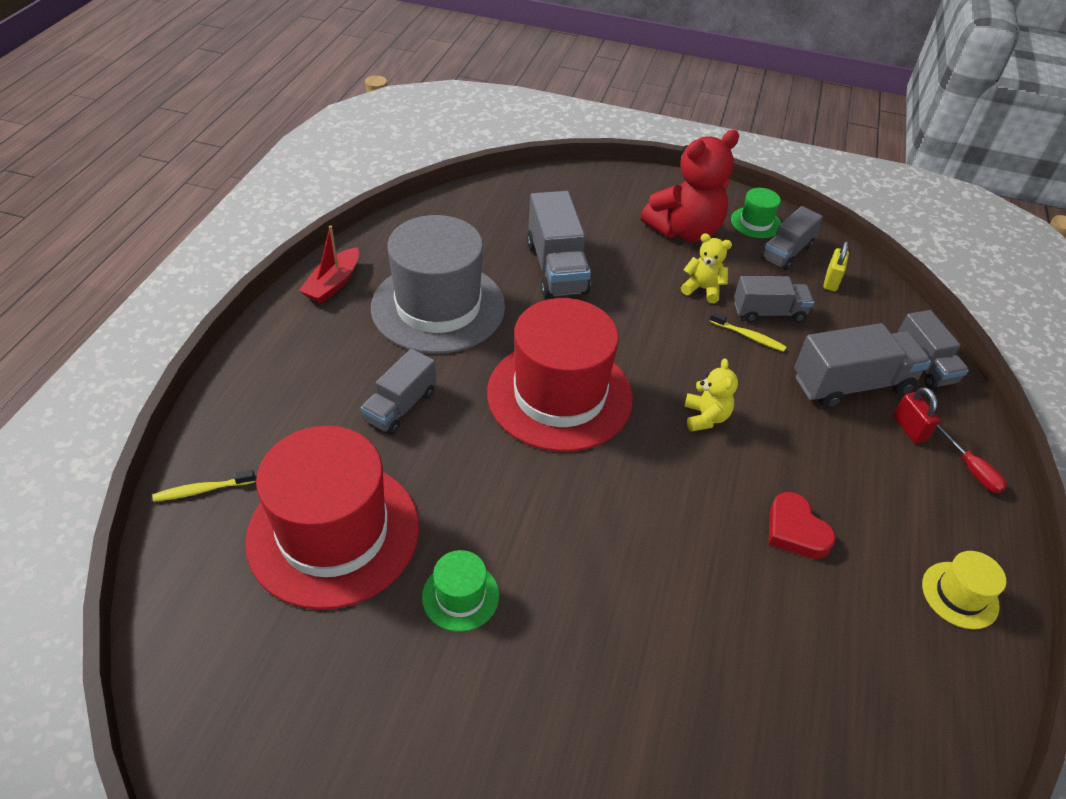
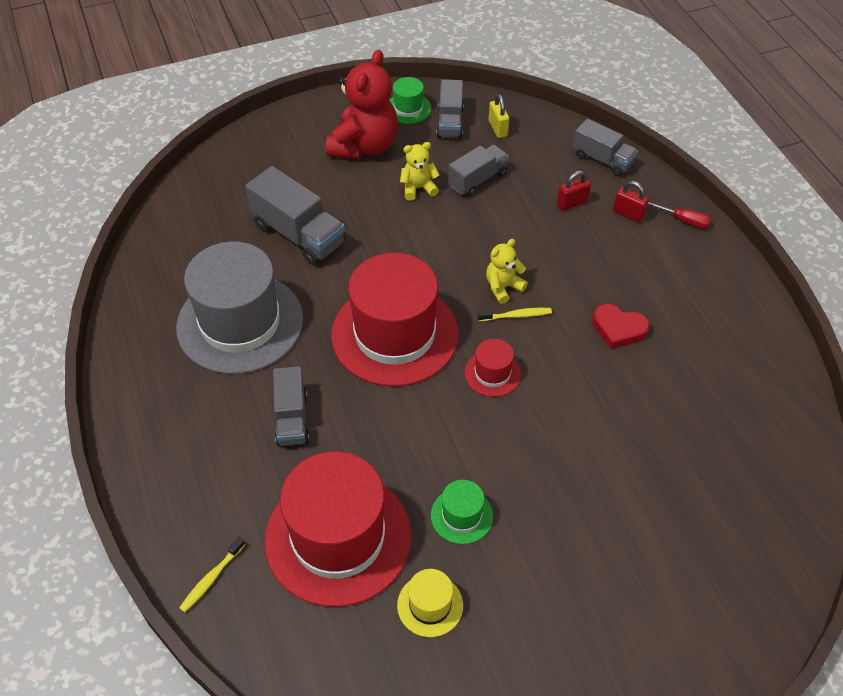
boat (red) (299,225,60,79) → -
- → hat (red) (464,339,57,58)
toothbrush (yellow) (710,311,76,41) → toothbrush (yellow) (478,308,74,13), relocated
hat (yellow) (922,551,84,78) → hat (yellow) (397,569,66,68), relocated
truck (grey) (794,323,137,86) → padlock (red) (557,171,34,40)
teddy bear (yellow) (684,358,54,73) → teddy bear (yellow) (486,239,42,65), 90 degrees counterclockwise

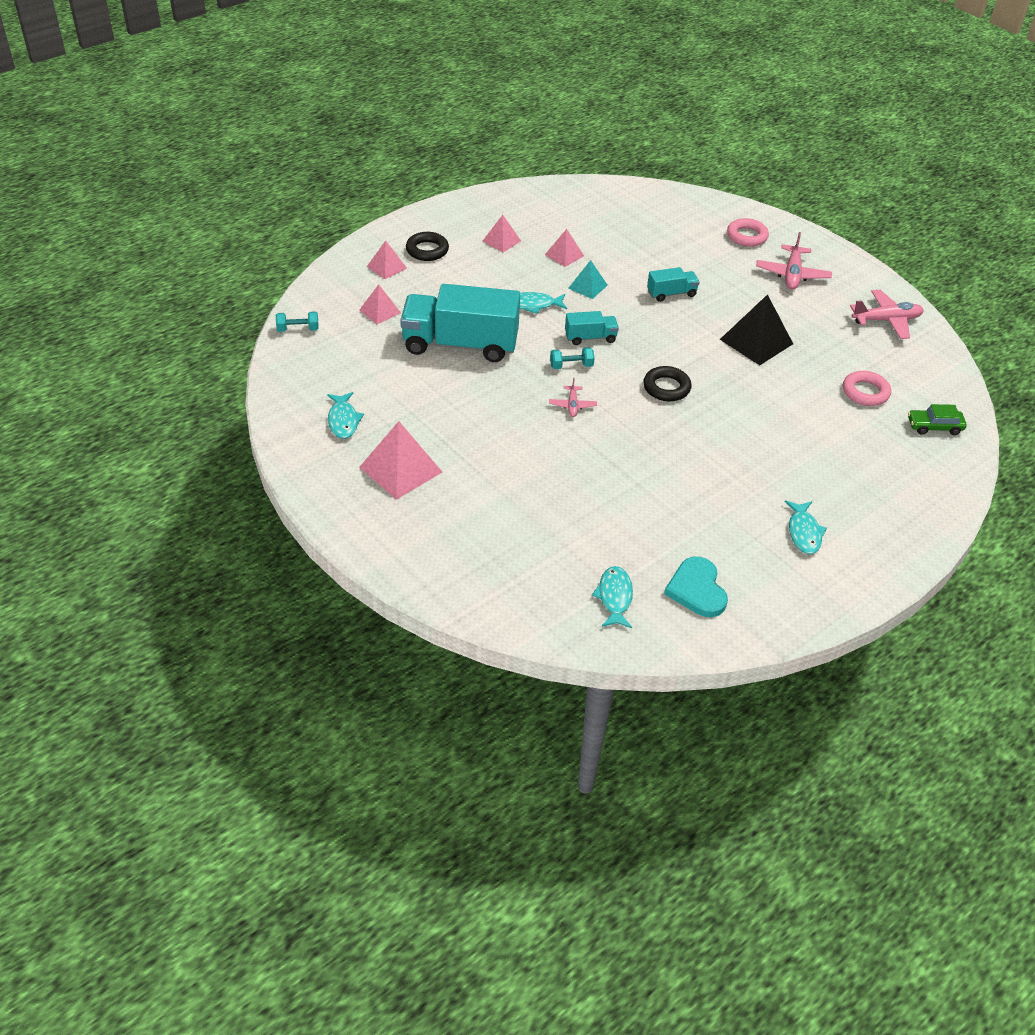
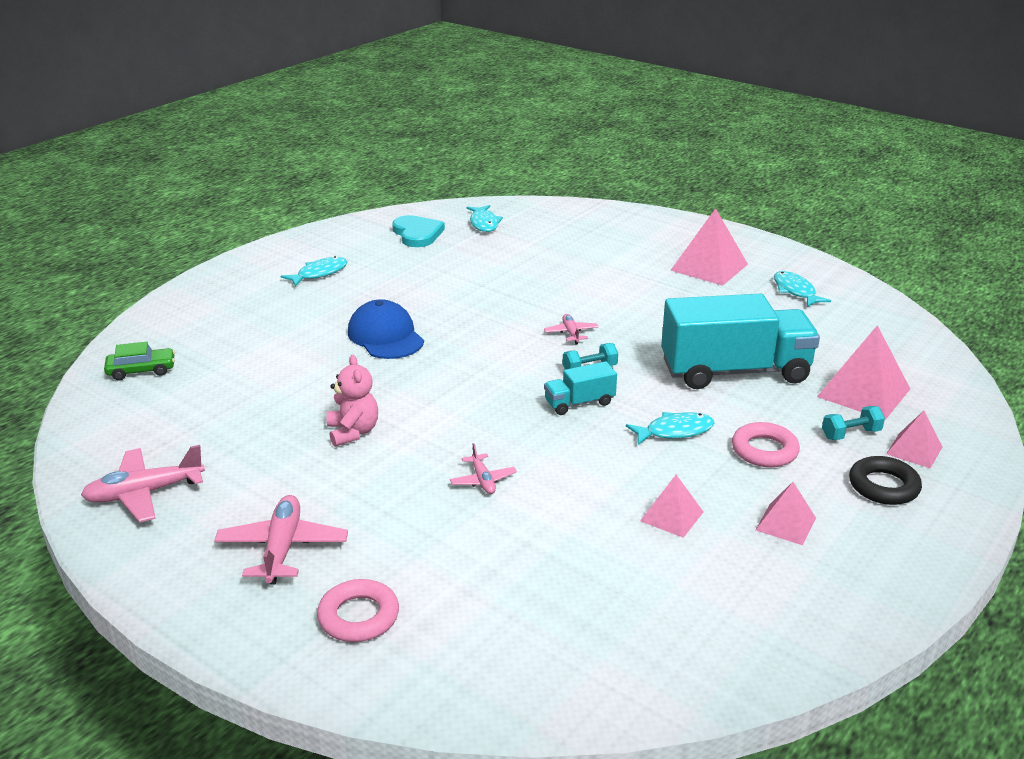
pyramid (turquoise) (568,260,40,39) → -
ring (black) (643,366,49,35) → -
- → cap (blue) (348,299,76,60)
dumbbell (turquoise) (276,311,43,21) → dumbbell (turquoise) (822,406,63,34), relocated
ring (pink) (843,371,48,35) → ring (pink) (732,422,68,45), relocated
truck (turquoise) (647,267,53,35) → plane (pink) (450,443,67,51)
pyramid (black) (720,294,73,71) → teddy bear (pink) (327,355,51,92)
fish (turquoise) (785,500,42,54) → fish (turquoise) (281,256,67,31), 60 degrees clockwise
pyramid (pink) (359,284,42,40) → pyramid (pink) (817,325,93,95), x1.73

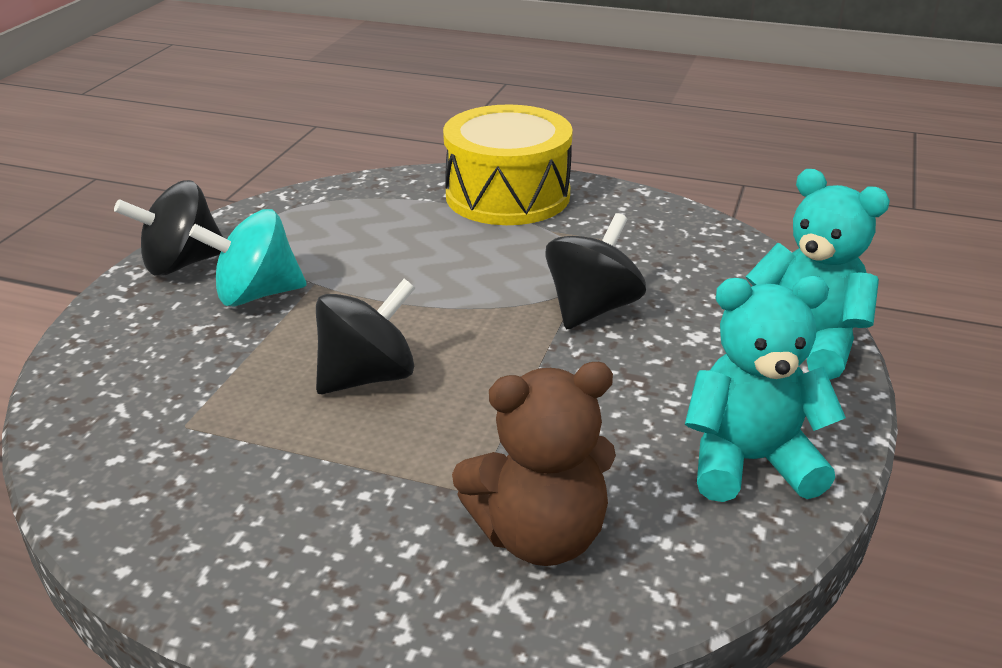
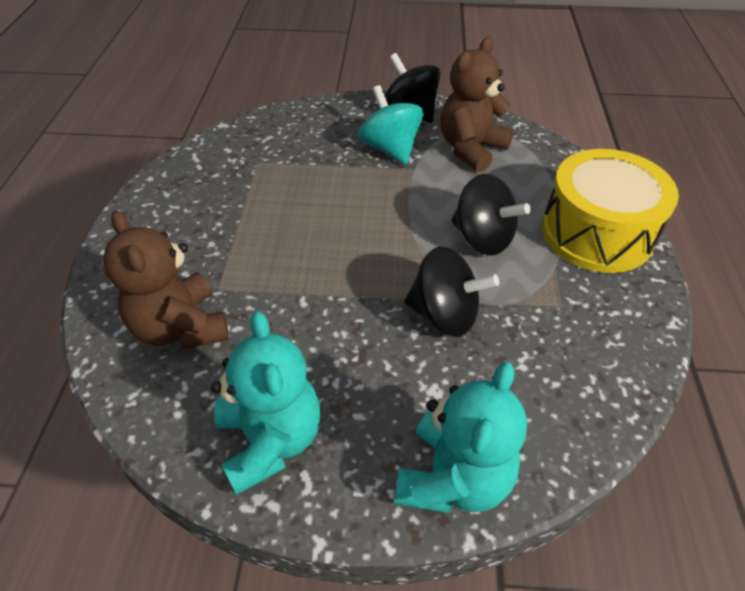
- → teddy bear (brown) (440,37,74,135)
spinning top (black) (316,279,99,115) → spinning top (black) (451,174,80,82), relocated

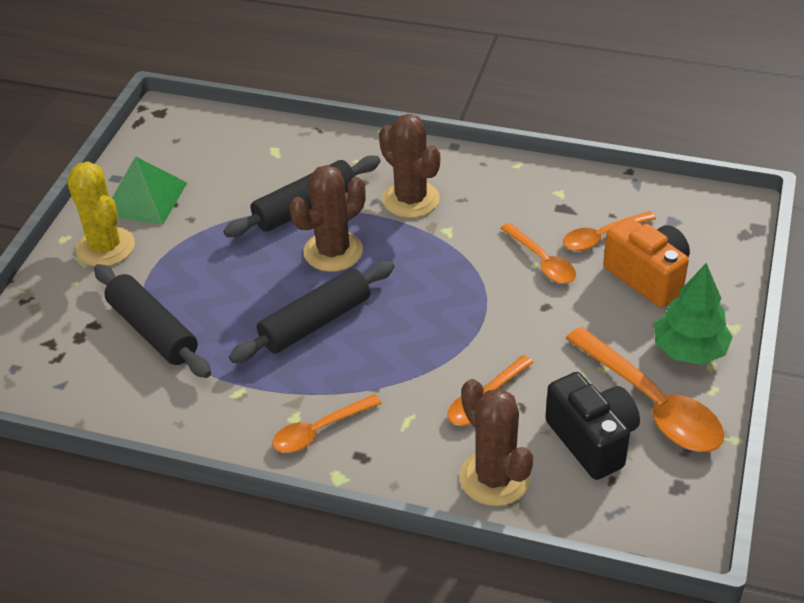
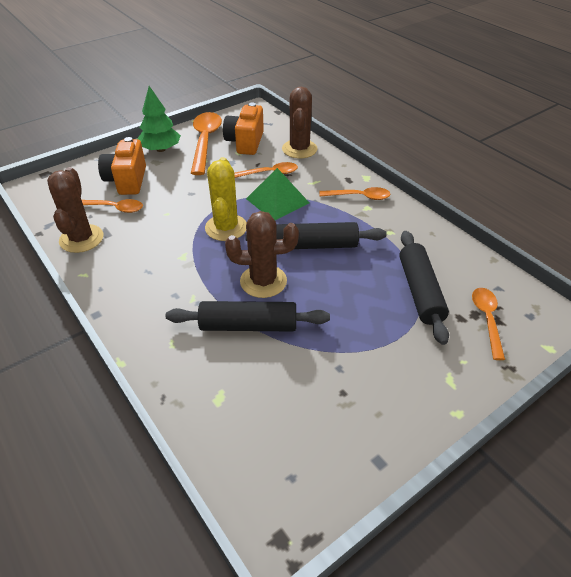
cactus (yellow) (67,161,68,106) → cactus (yellow) (205,157,42,84), relocated
pyramid (green) (112,156,75,69) → pyramid (green) (246,168,63,52), relocated
cactus (brown) (379,114,61,104) → cactus (brown) (47,167,57,86), relocated
spoon (orange) (500,223,76,60) → spoon (orange) (472,288,33,72), relocated
camera (black) (545,372,95,108) → camera (orange) (223,103,41,52)

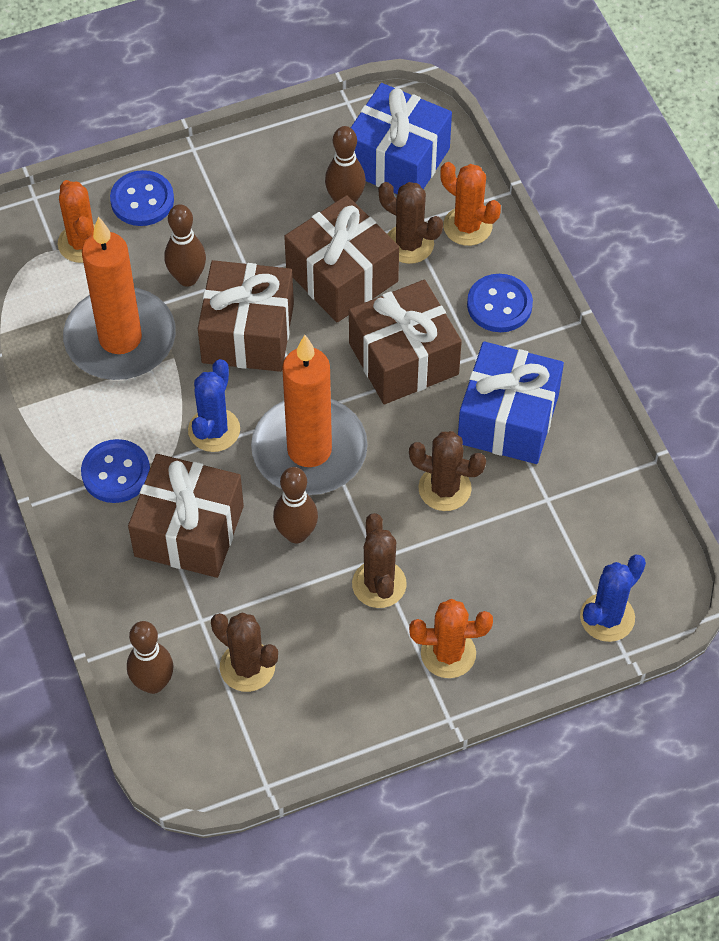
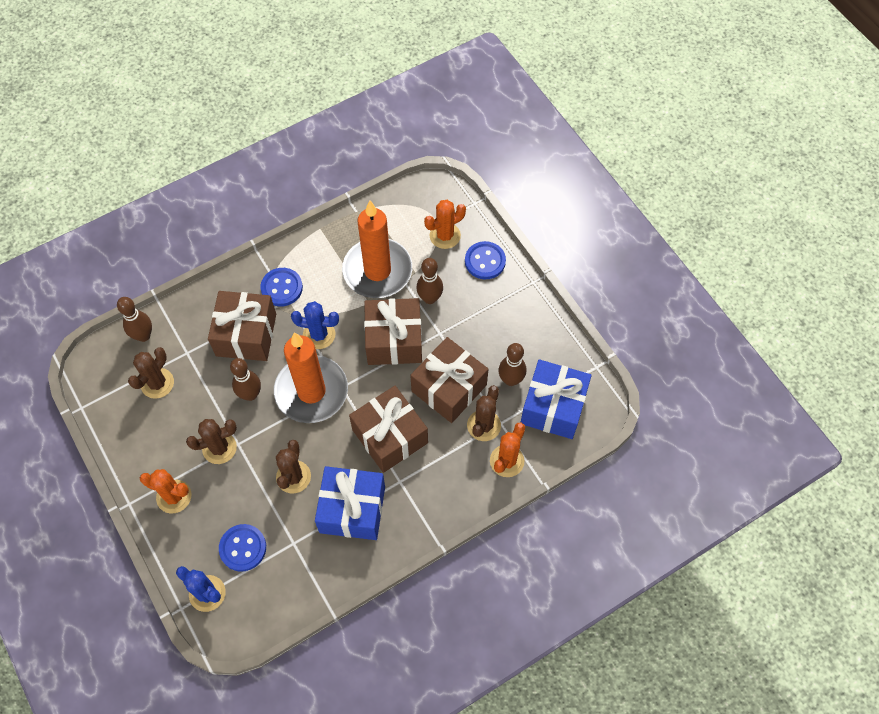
button (blue) (467,274,66,58) → button (blue) (219,524,47,48), relocated
cactus (orange) (409,599,84,79) → cactus (orange) (140,469,51,45), 60 degrees counterclockwise

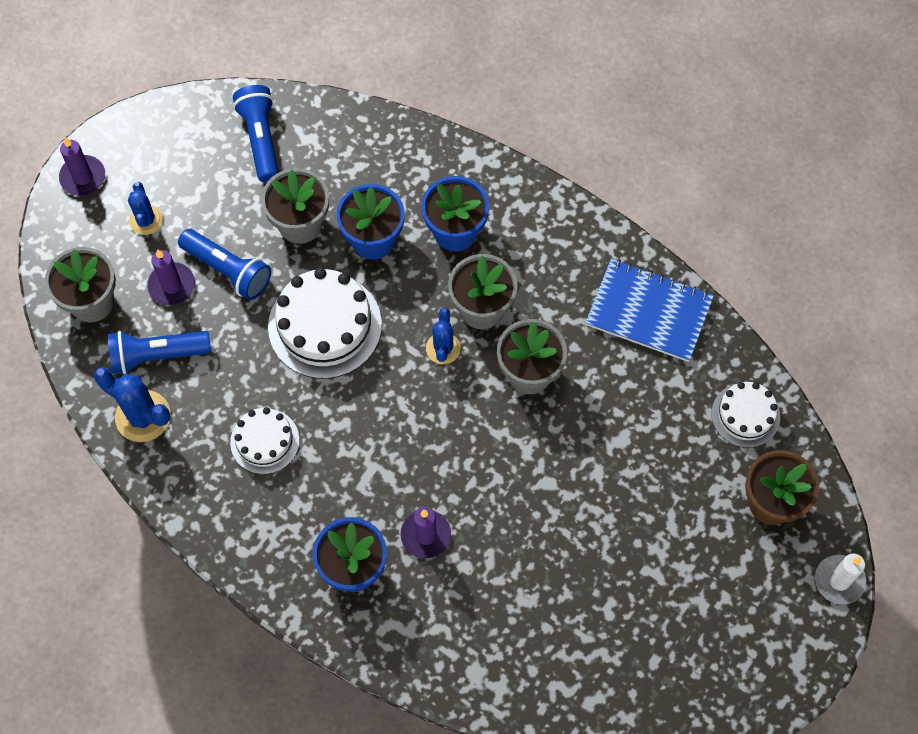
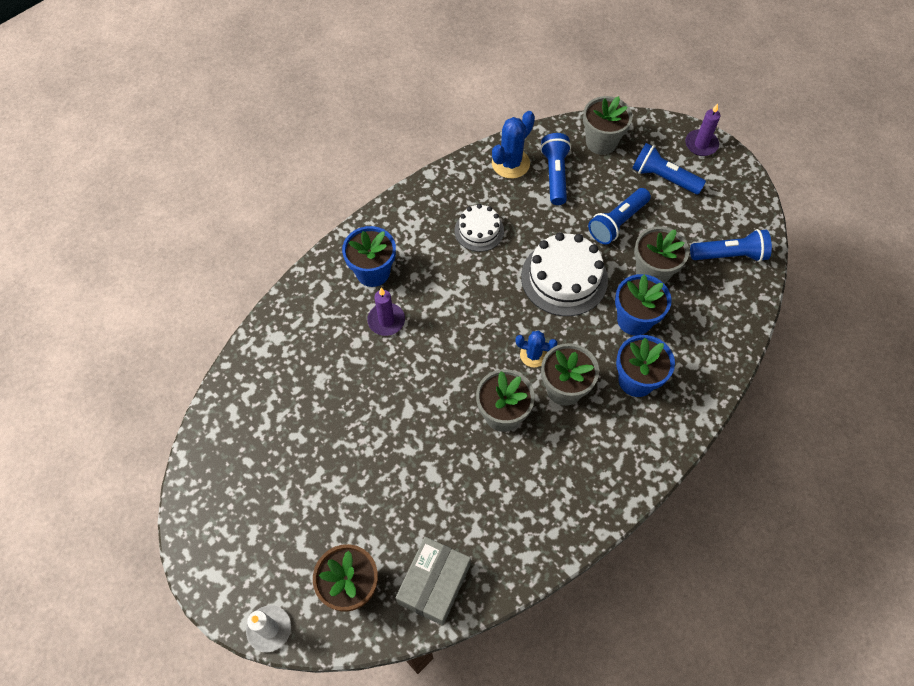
candle (purple) (147,250,48,55) → -
notebook (blue) (585,259,129,103) → -
cactus (blue) (128,182,35,53) → flashlight (blue) (632,143,74,52)
cake (white) (711,382,69,66) → box (grey) (396,537,75,89)

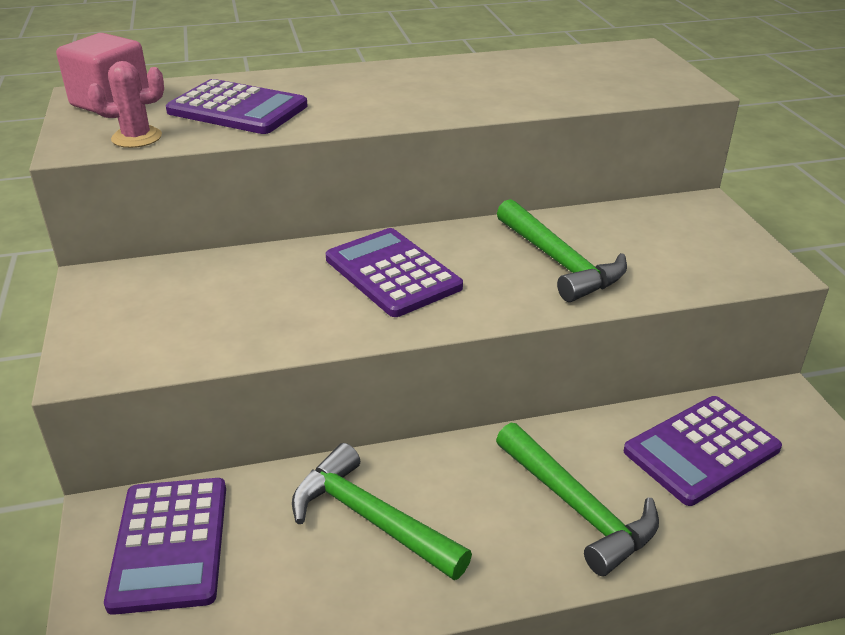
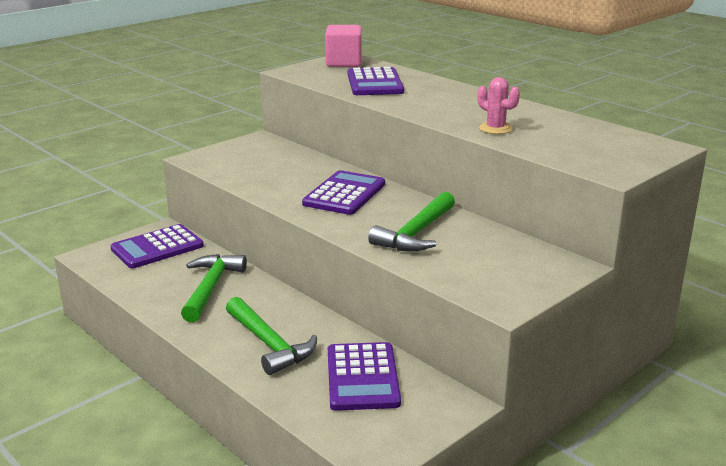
cactus (pink) (88,61,76,87) → cactus (pink) (477,77,43,57), relocated
hammer (green) (496,423,163,153) → hammer (green) (226,297,91,78), 60 degrees counterclockwise
calculator (purple) (624,396,158,110) → calculator (purple) (328,342,73,69), 120 degrees counterclockwise

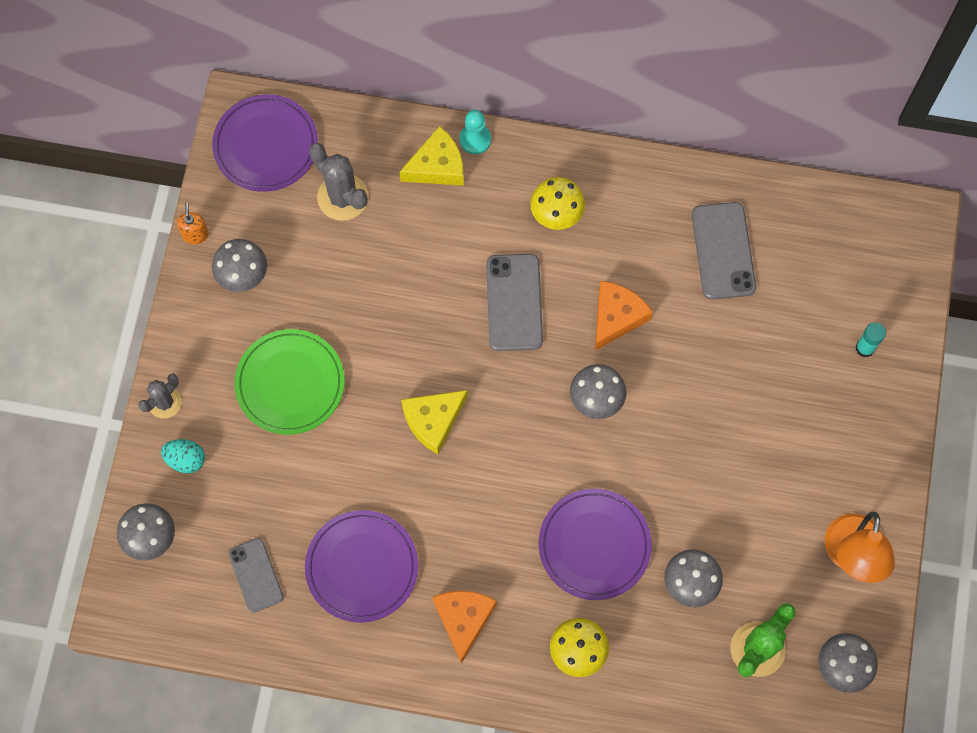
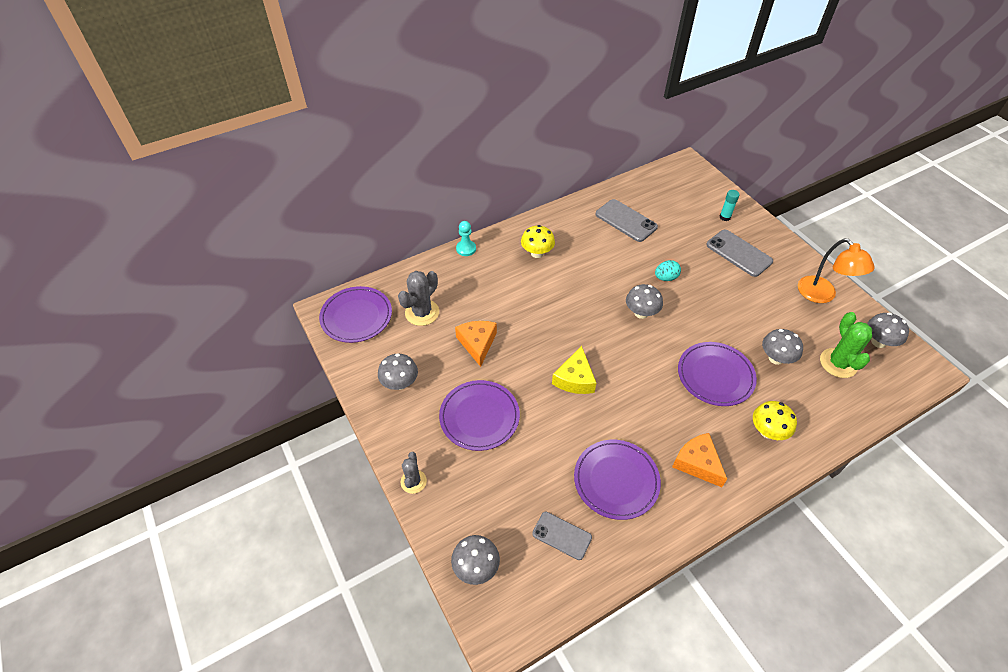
soap dispenser (orange) (177,203,32,41) → -
cheese (yellow) (399,126,65,60) → -
egg (turquoise) (161,439,44,35) → egg (turquoise) (655,260,26,21), relocated
phone (grey) (486,254,57,97) → phone (grey) (706,230,67,47), relocated
cheese (orange) (595,281,58,69) → cheese (orange) (455,321,42,46), relocated
plate (green) (234,329,111,106) → plate (purple) (439,380,81,71)
cactus (grey) (309,143,59,78) → cactus (grey) (398,271,41,55), 60 degrees counterclockwise

